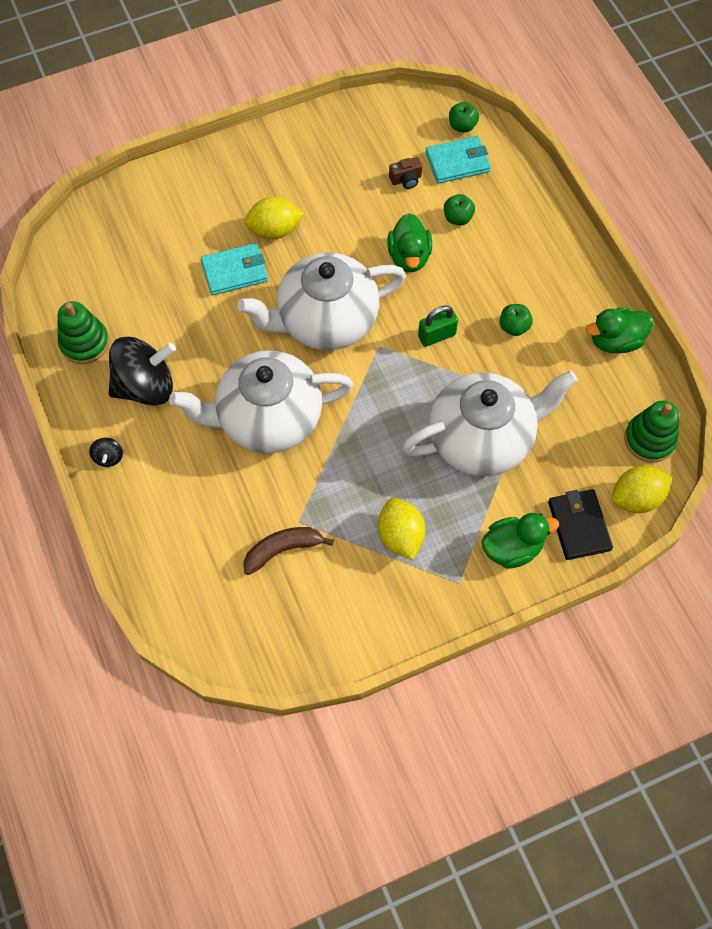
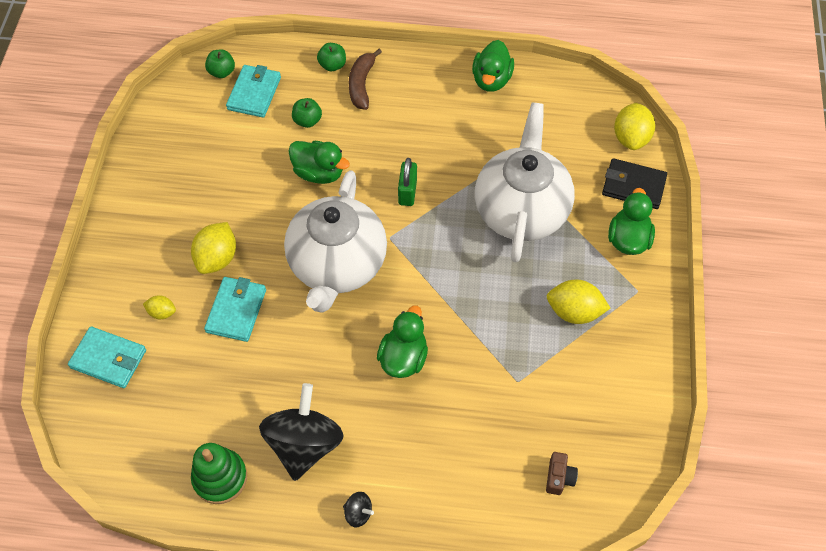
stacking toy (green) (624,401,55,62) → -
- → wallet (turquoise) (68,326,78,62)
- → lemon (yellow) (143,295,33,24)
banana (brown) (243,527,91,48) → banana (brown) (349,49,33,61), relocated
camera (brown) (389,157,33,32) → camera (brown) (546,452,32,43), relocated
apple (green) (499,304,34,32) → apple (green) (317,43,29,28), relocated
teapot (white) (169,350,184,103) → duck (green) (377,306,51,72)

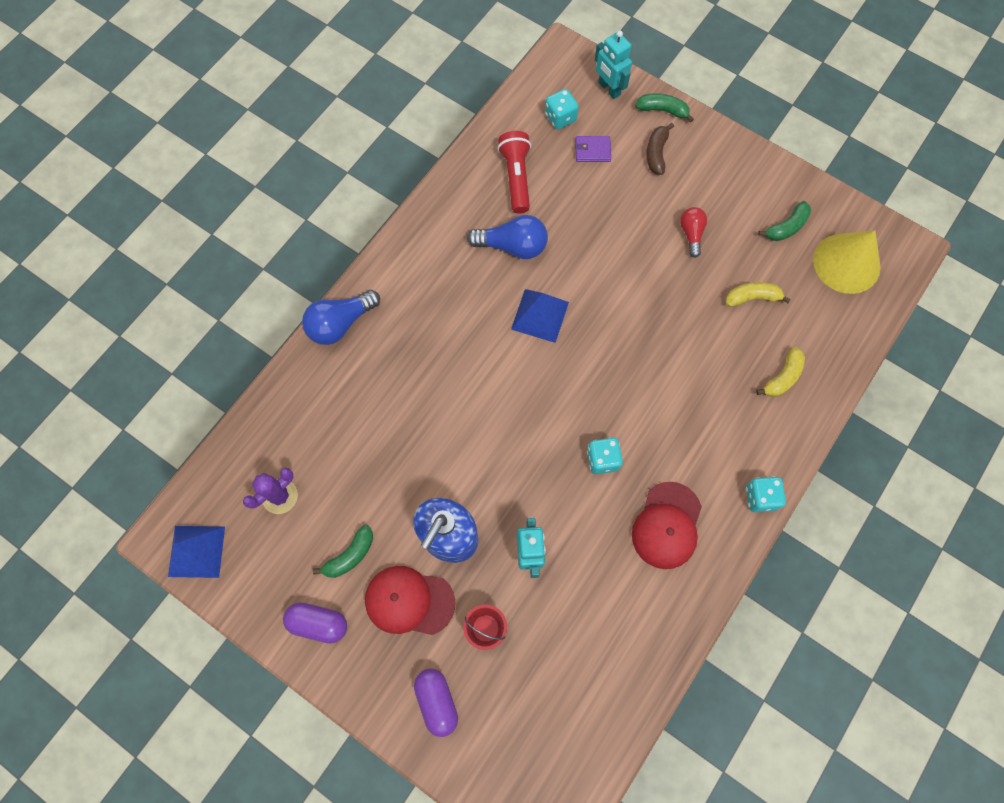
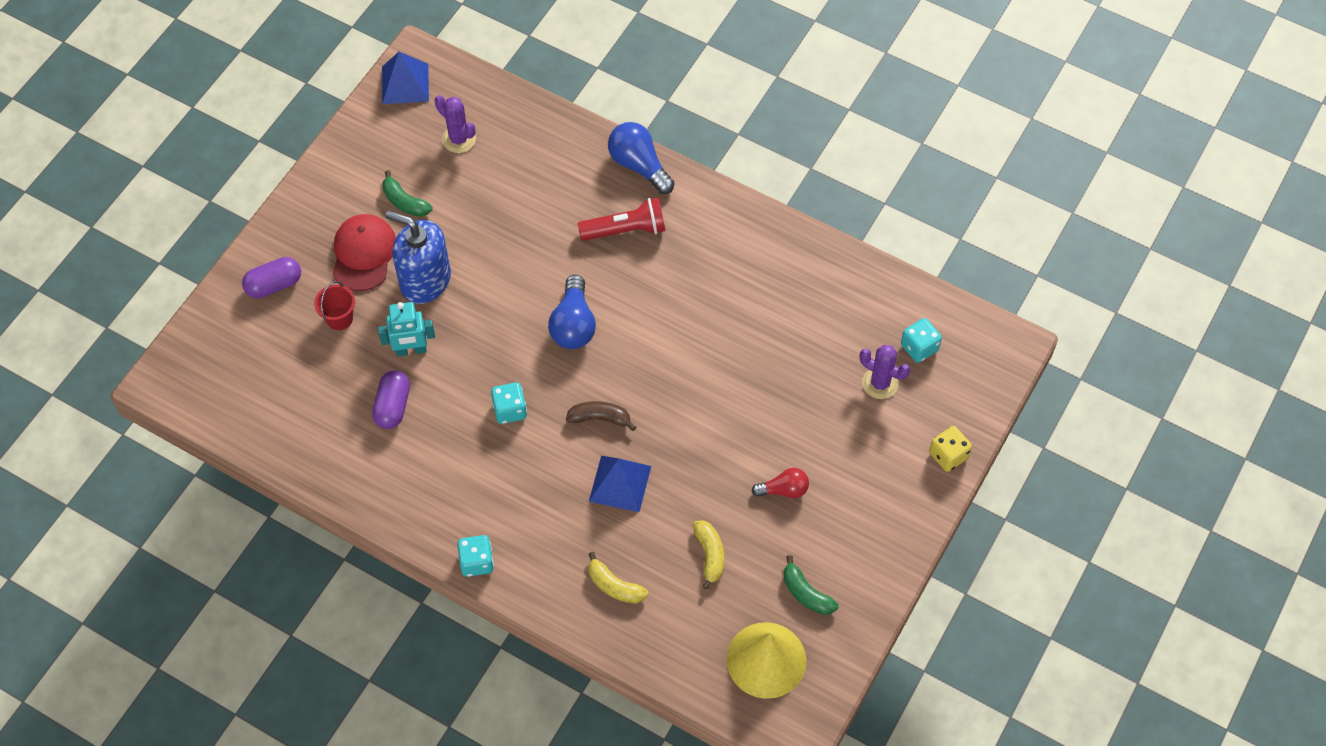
robot (turquoise) (595,31,37,68) → -
cap (red) (632,482,70,87) → -
capsule (purple) (283,602,64,41) → capsule (purple) (372,370,38,59), relocated
light bulb (blue) (467,215,81,44) → light bulb (blue) (548,275,48,74), relocated
flashlight (red) (497,131,34,82) → flashlight (red) (578,197,88,44), relocated
pyramid (blue) (511,289,58,54) → pyramid (blue) (589,456,62,56), relocated
banana (brown) (646,123,28,52) → banana (brown) (566,401,70,30), relocated
wallet (purple) (575,136,36,26) → cactus (purple) (860,345,50,54)
banana (green) (635,93,59,30) → dice (yellow) (929,426,43,46)

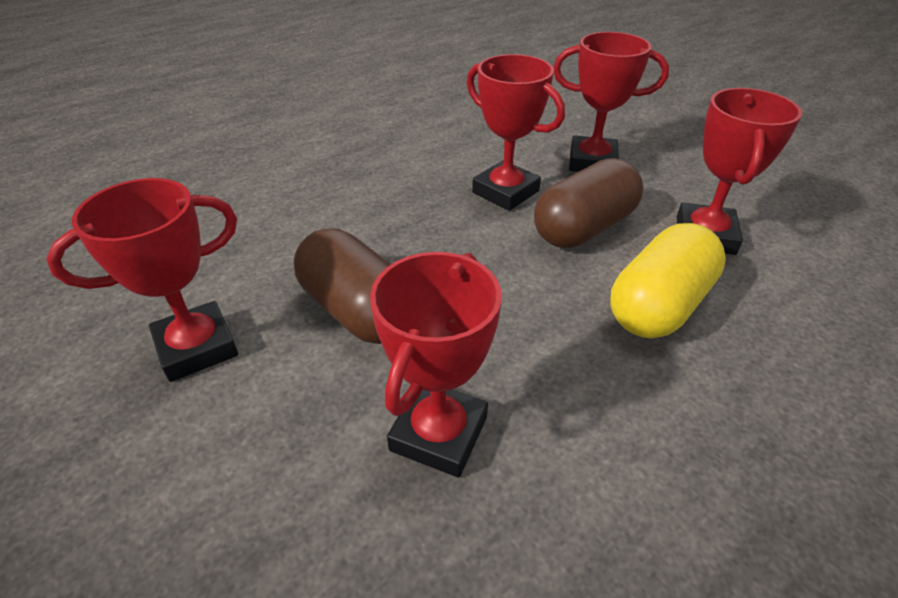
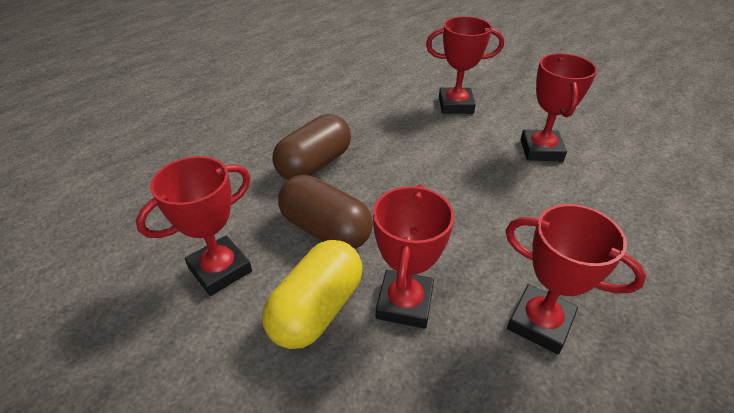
trophy (red) (467,54,98,157) → trophy (red) (505,204,141,150), relocated
capsule (brown) (534,158,109,90) → capsule (brown) (273,114,78,66), relocated
capsule (yellow) (610,223,116,115) → capsule (yellow) (262,240,101,109), relocated

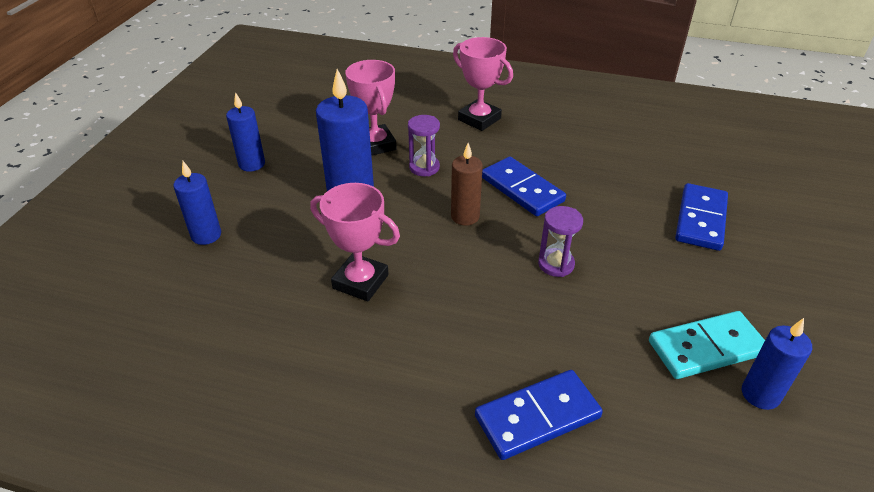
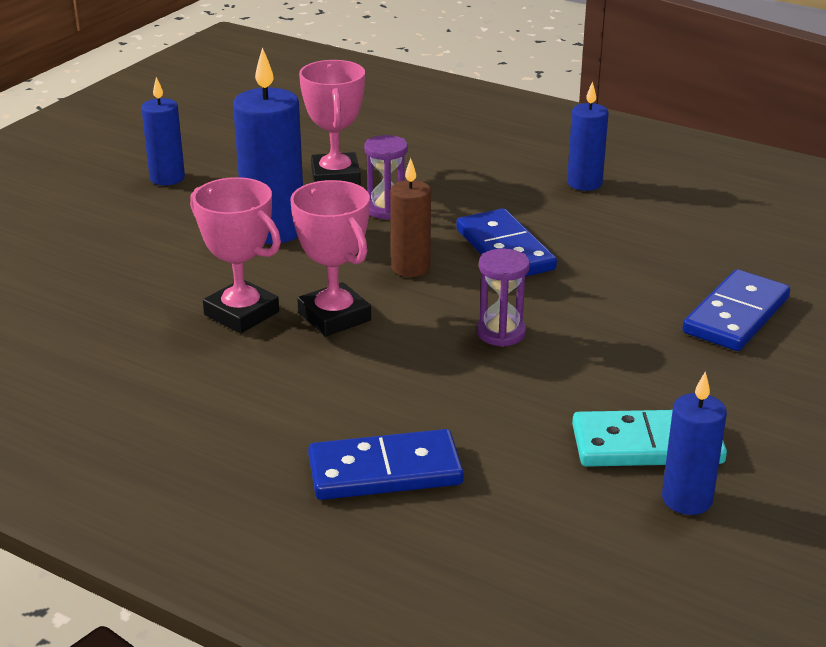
candle (blue) (174,161,47,84) → candle (blue) (567,81,42,110), relocated
trophy (pink) (453,37,60,94) → trophy (pink) (290,180,81,156), relocated

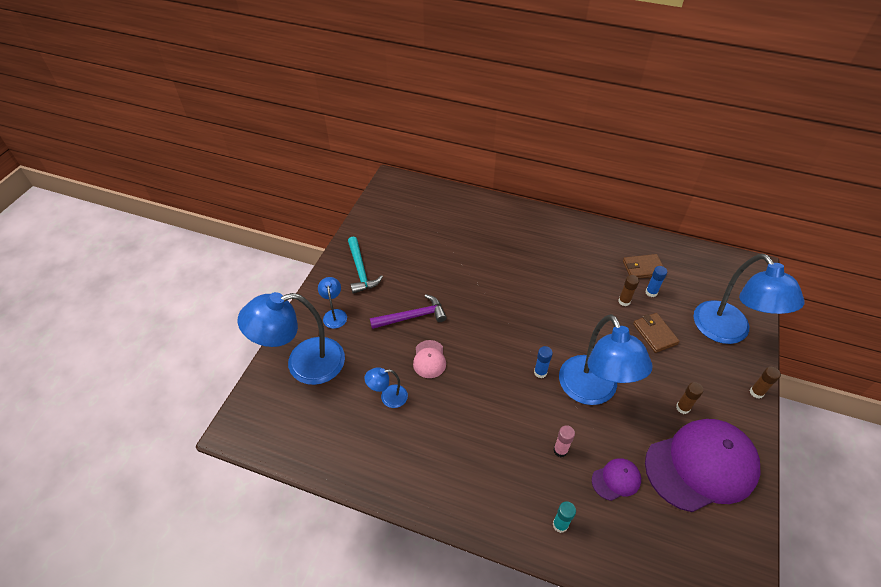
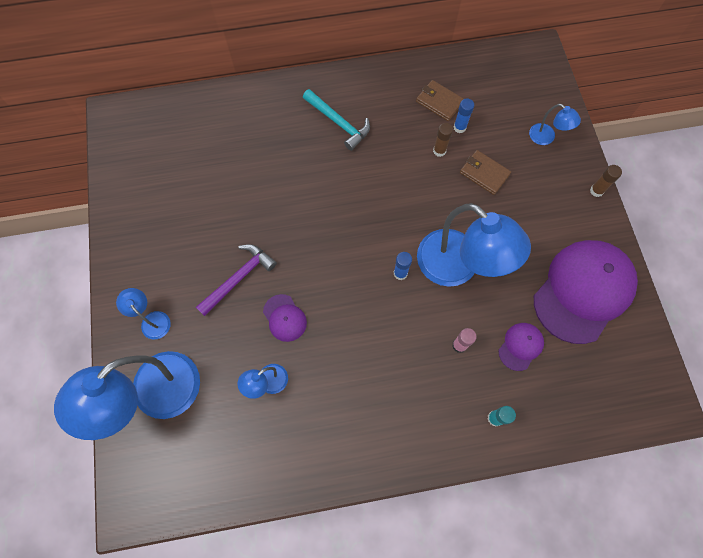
glue stick (brown) (676,382,27,32) → -
hammer (turquoise) (348,237,35,57) → hammer (turquoise) (303,89,67,62), relocated
cap (pink) (413,340,33,38) → cap (purple) (263,294,44,48)
wallet (brown) (623,254,41,25) → wallet (brown) (416,80,48,41), 75 degrees clockwise
lamp (blue) (694,254,111,90) → lamp (blue) (529,104,52,41), x0.45

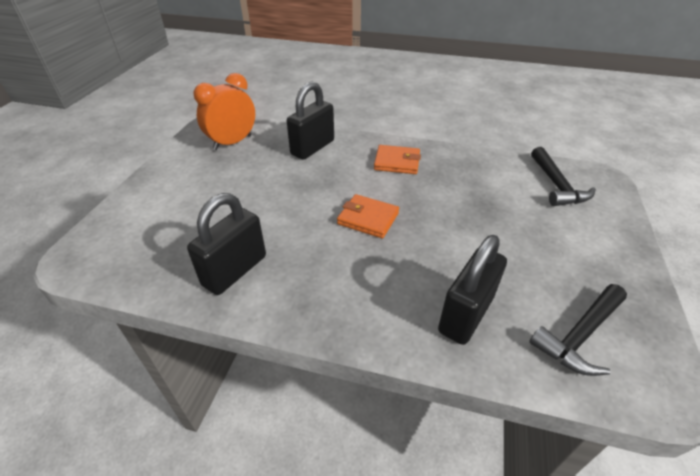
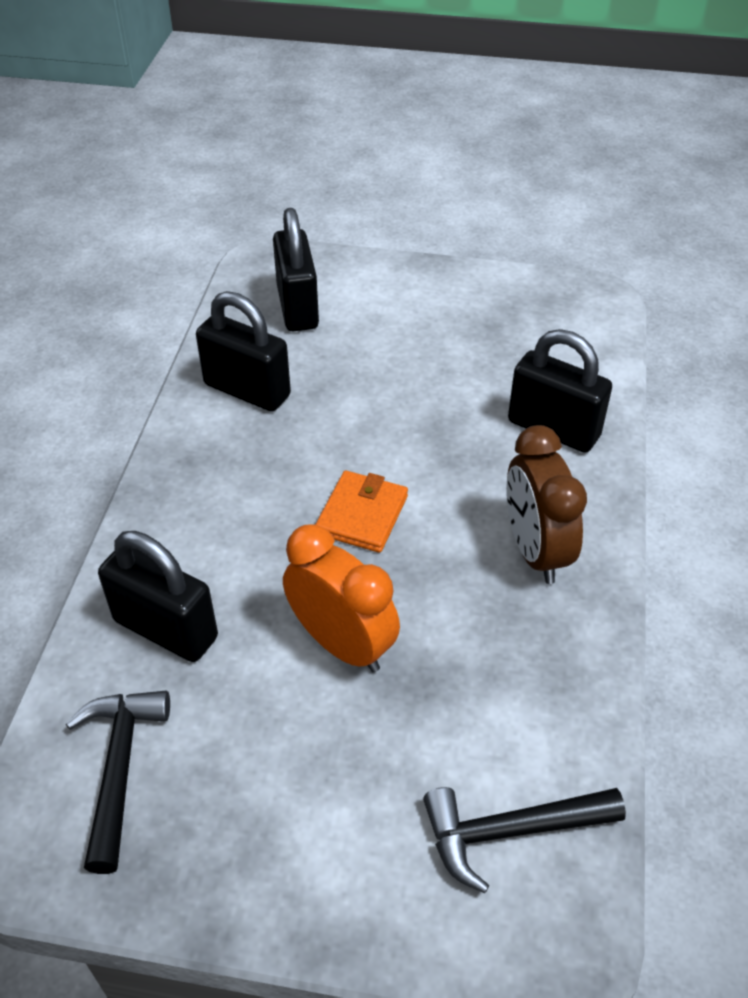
- → padlock (black) (273,208,46,123)
clock (orange) (193,73,62,77) → clock (orange) (283,524,117,148), relocated
wallet (orange) (374,145,47,29) → clock (brown) (506,425,81,159)
hammer (black) (529,284,98,92) → hammer (black) (66,691,104,183), 45 degrees clockwise

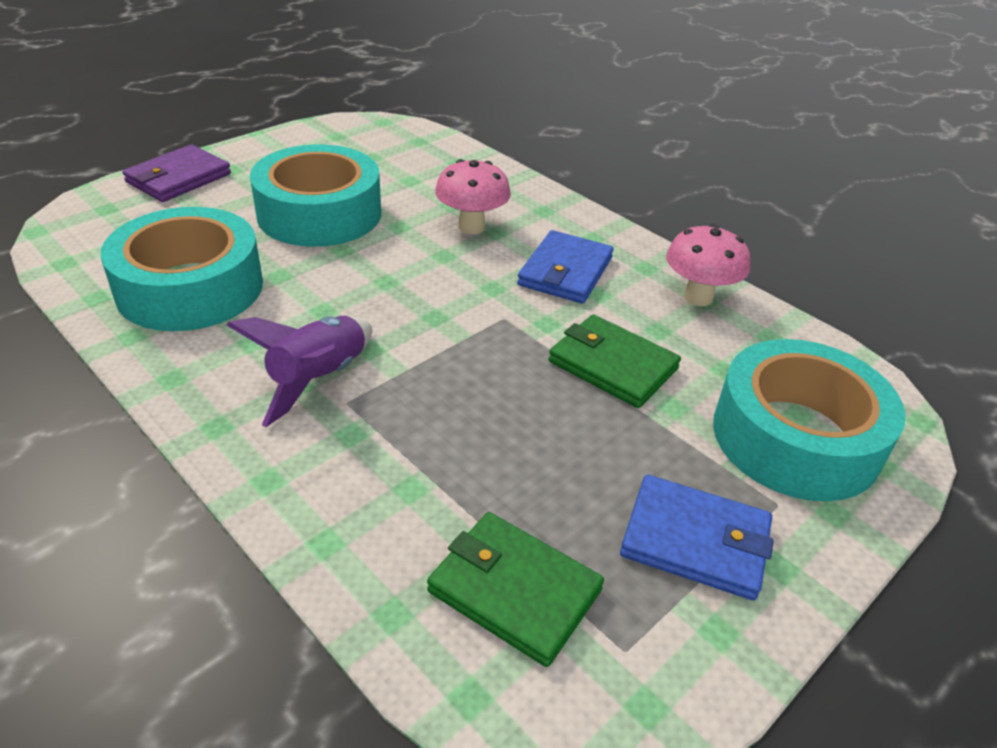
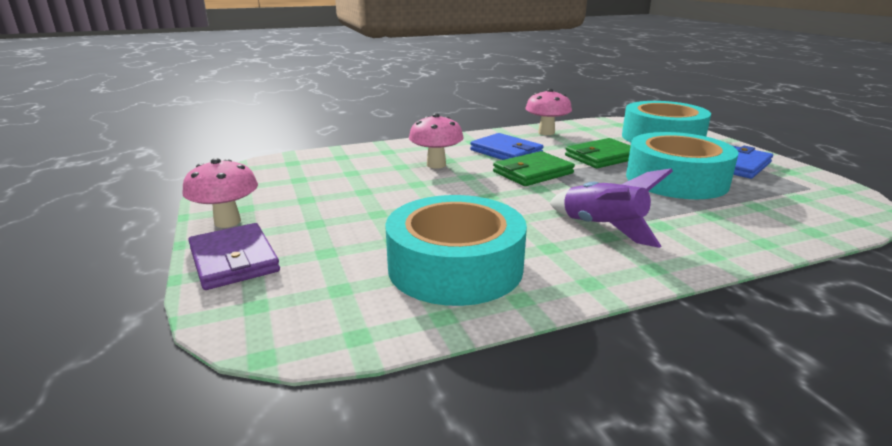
- → mushroom (pink) (182,158,76,70)
tape (turquoise) (250,144,131,103) → tape (turquoise) (626,132,112,67), relocated
wallet (green) (427,512,177,155) → wallet (green) (493,151,82,35), relocated

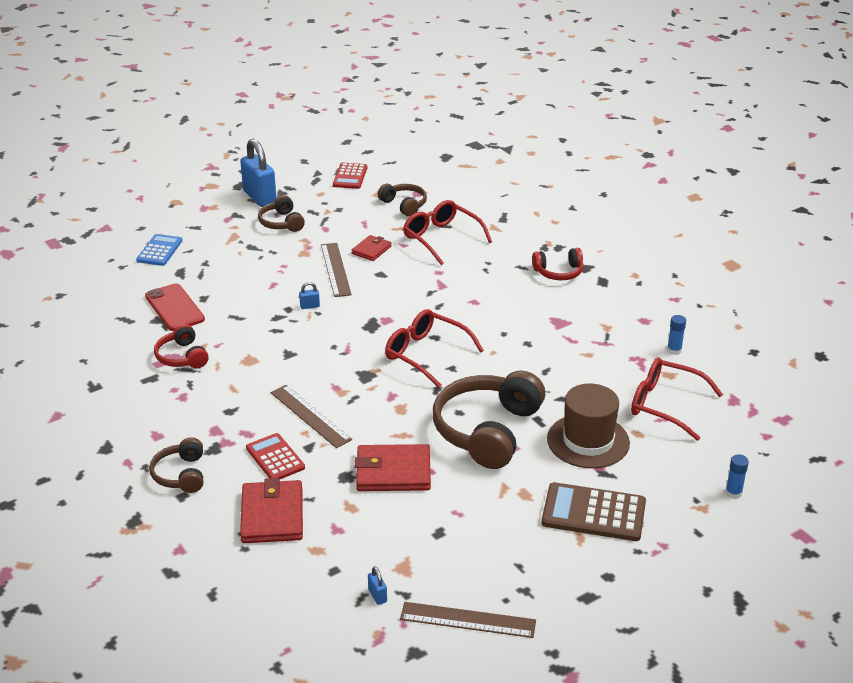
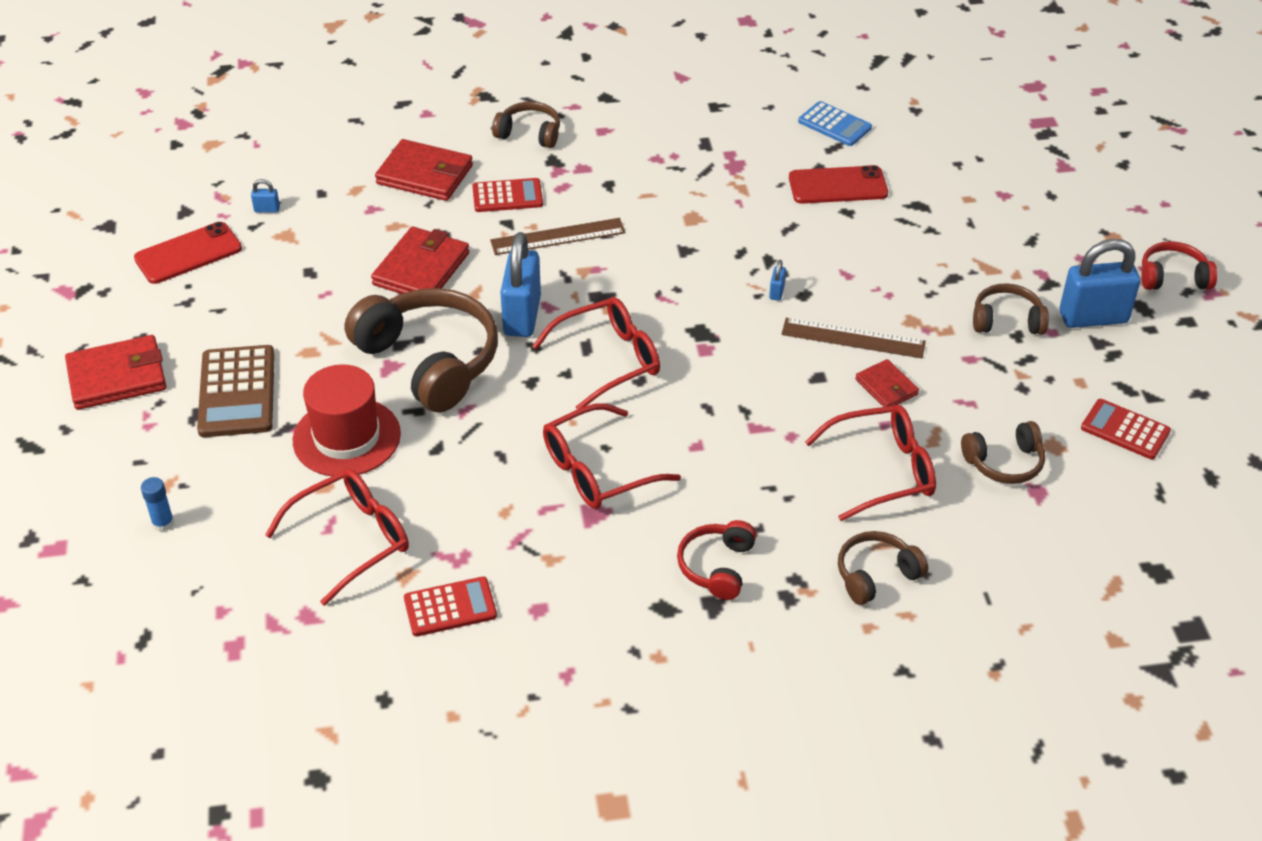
- → wallet (red) (65,335,101,75)
- → padlock (blue) (500,232,41,105)
- → glasses (red) (543,403,138,106)
- → headphones (brown) (838,531,90,74)
calculator (blue) (136,234,46,32) → calculator (blue) (798,101,74,45), relocated
headphones (red) (154,324,55,45) → headphones (red) (1141,241,77,49), relocated
ruler (brown) (400,602,136,36) → phone (red) (134,222,108,62)
glue stick (blue) (667,315,19,40) → calculator (red) (404,576,93,61)
hat (brown) (547,384,83,84) → hat (red) (293,364,108,112)
calculator (brown) (542,482,104,59) → calculator (brown) (197,345,78,92), 135 degrees clockwise

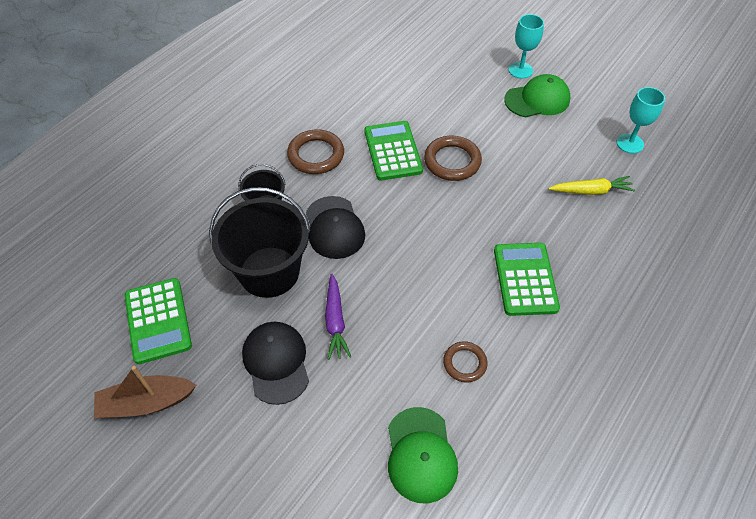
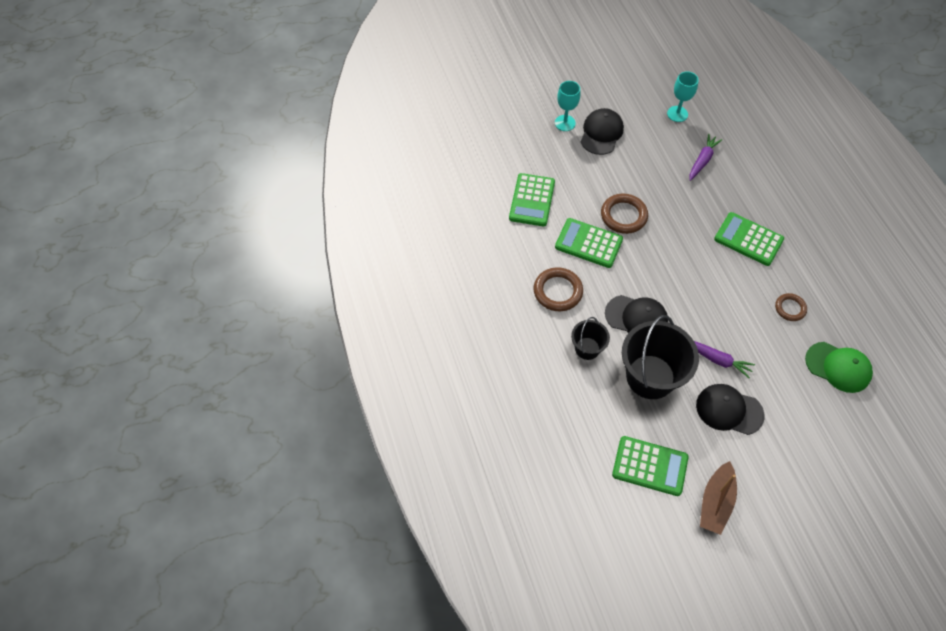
- → calculator (green) (509,173,46,54)
cap (green) (504,74,66,43) → cap (black) (581,108,43,47)
carrot (yellow) (548,176,87,19) → carrot (purple) (689,134,33,47)

